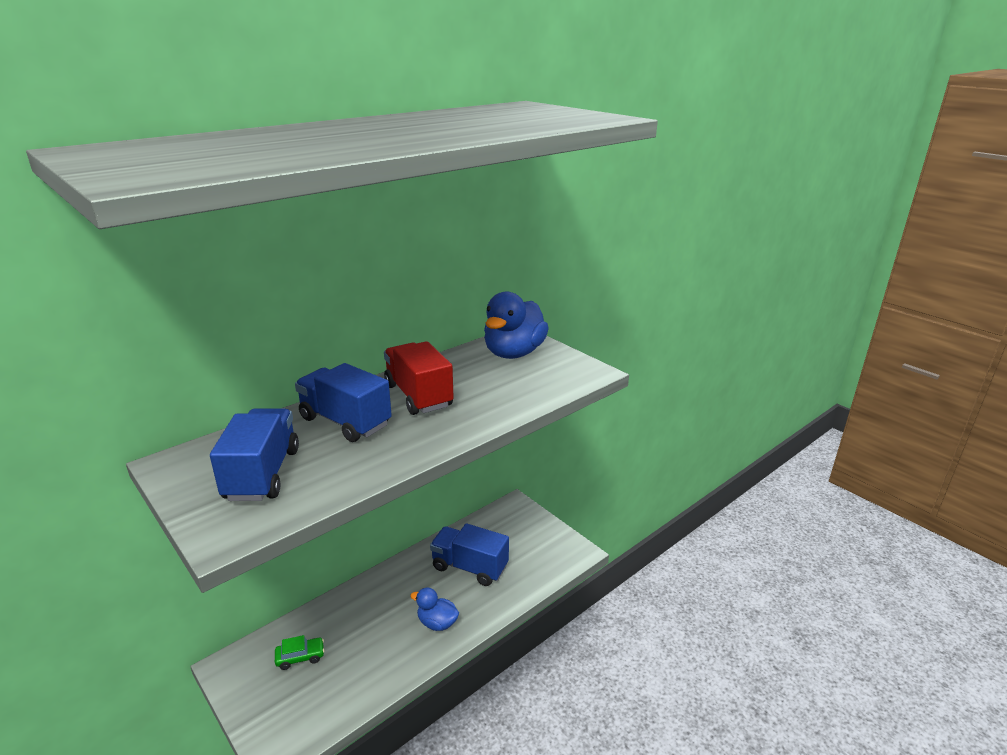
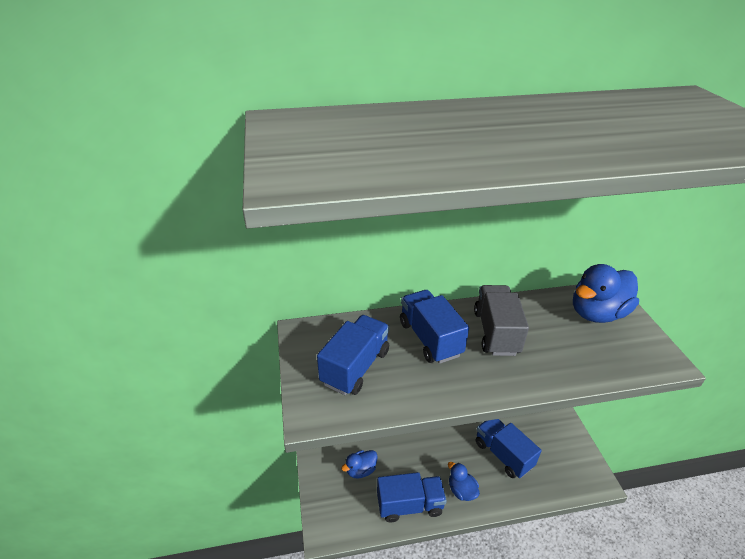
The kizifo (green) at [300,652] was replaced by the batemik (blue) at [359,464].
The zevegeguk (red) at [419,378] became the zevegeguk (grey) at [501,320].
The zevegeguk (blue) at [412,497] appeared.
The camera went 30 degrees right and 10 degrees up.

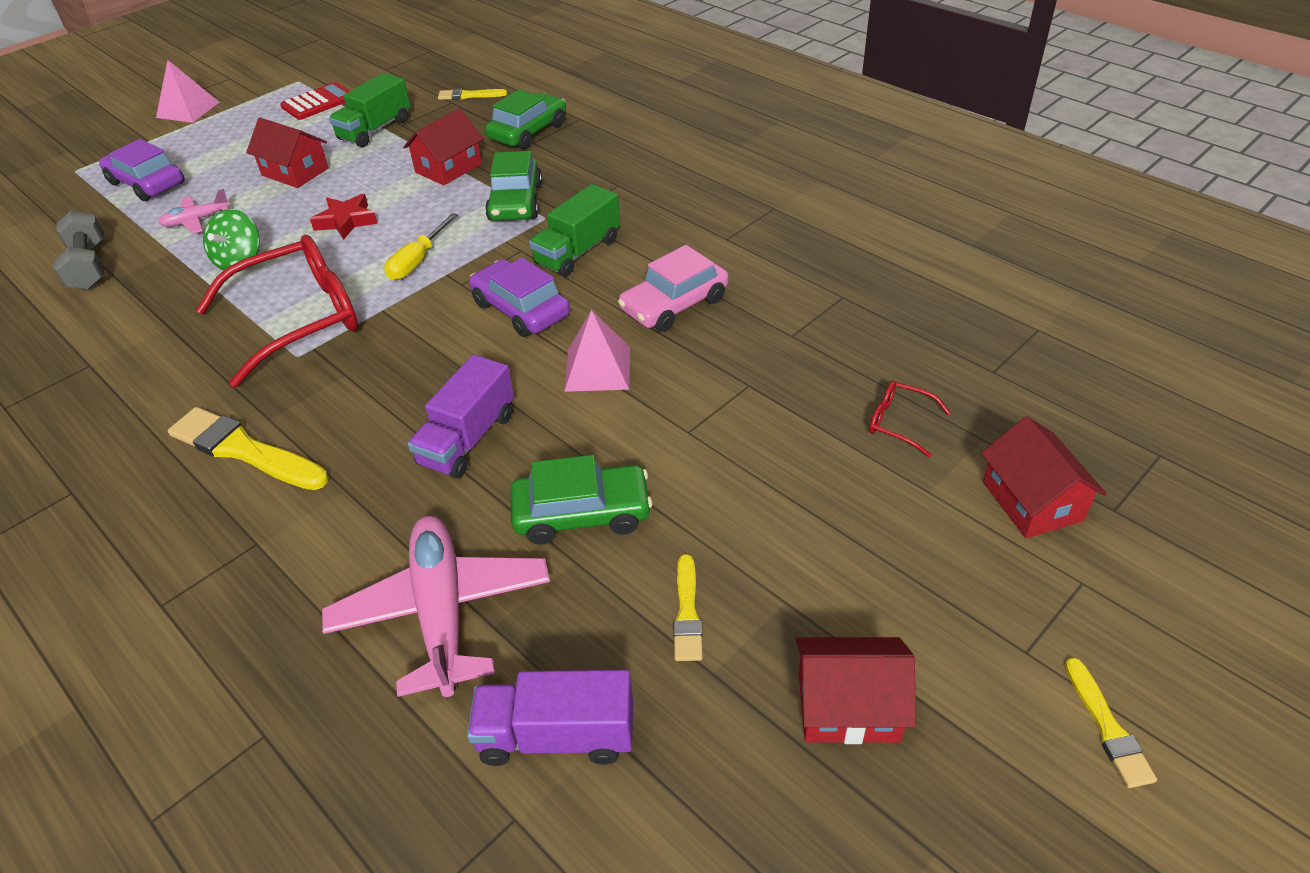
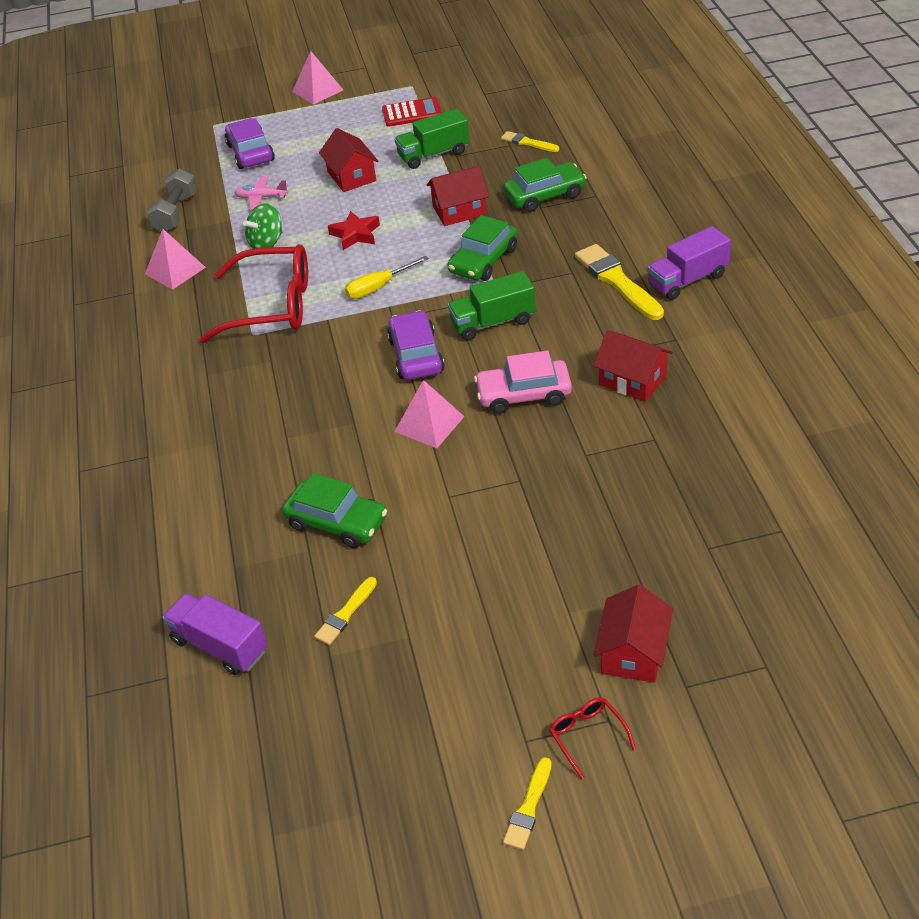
The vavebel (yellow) moved from [248,448] to [619,282].
The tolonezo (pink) at [436,606] disappeared.
The zevegeguk (purple) moved from [461,417] to [689,263].
The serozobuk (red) moved from [855,690] to [633,366].
The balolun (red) moved from [910,419] to [592,738].
The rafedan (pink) at [175,259] appeared.
The camera went 35 degrees right and 0 degrees up.

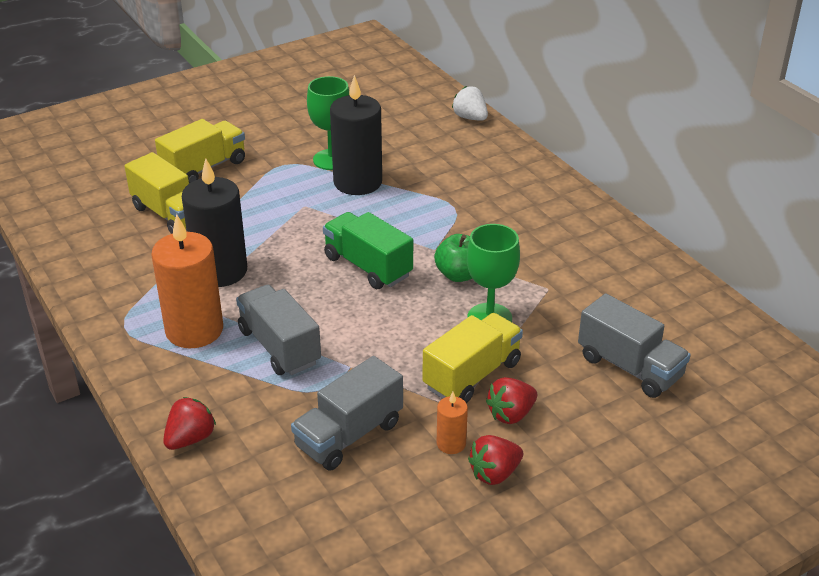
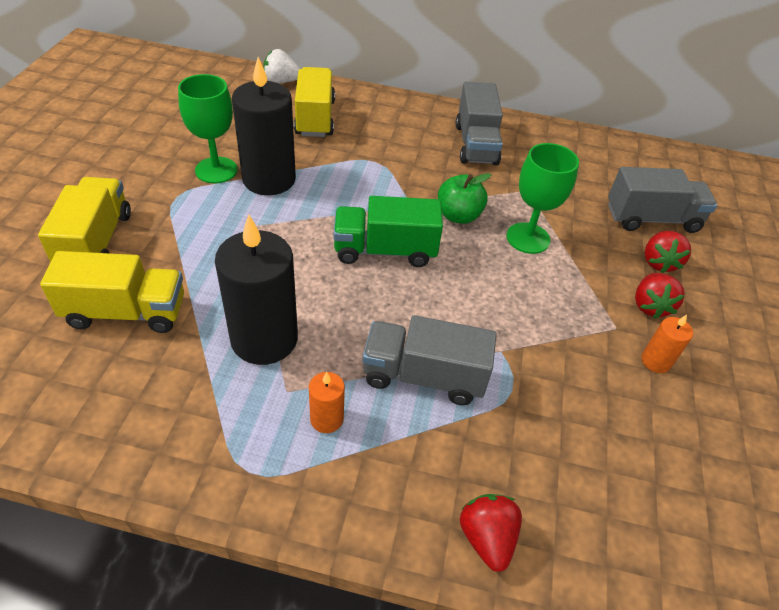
The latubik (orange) at [187,281] changed to 0.46 times the size.
The zevegeguk (grey) moved from [347,413] to [479,124].
The zevegeguk (yellow) moved from [472,358] to [314,102].
The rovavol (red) moved from [495,460] to [668,252].
The camera went 50 degrees left and 10 degrees up.

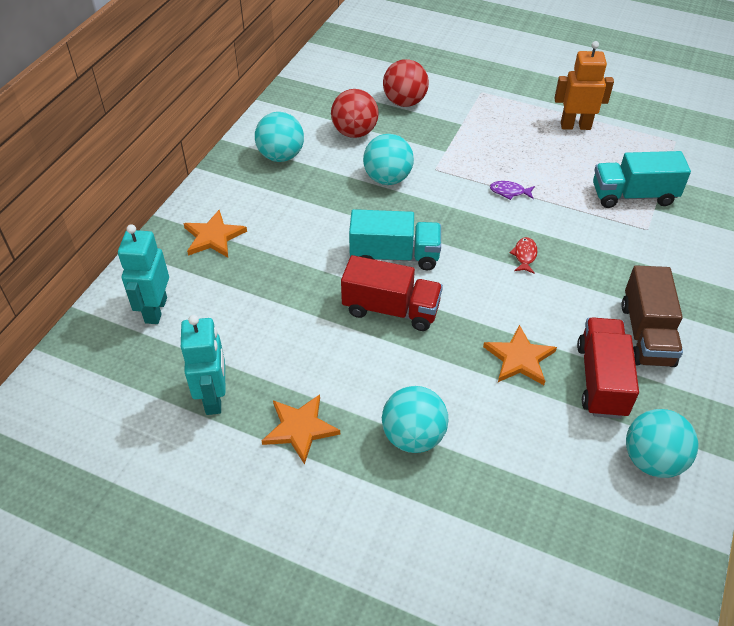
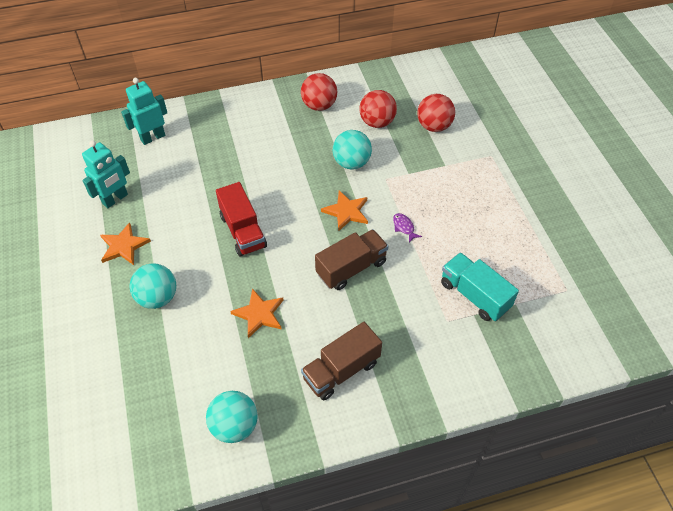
The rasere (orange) moved from [215,233] to [344,210].
The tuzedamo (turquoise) at [279,137] became the tuzedamo (red) at [319,92].
The zevegeguk (turquoise) at [395,239] disappeared.
The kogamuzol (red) at [524,255] was replaced by the zevegeguk (brown) at [351,259].
The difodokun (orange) at [584,85] disappeared.
The zevegeguk (red) at [608,368] disappeared.
The camera went 50 degrees right and 5 degrees up.

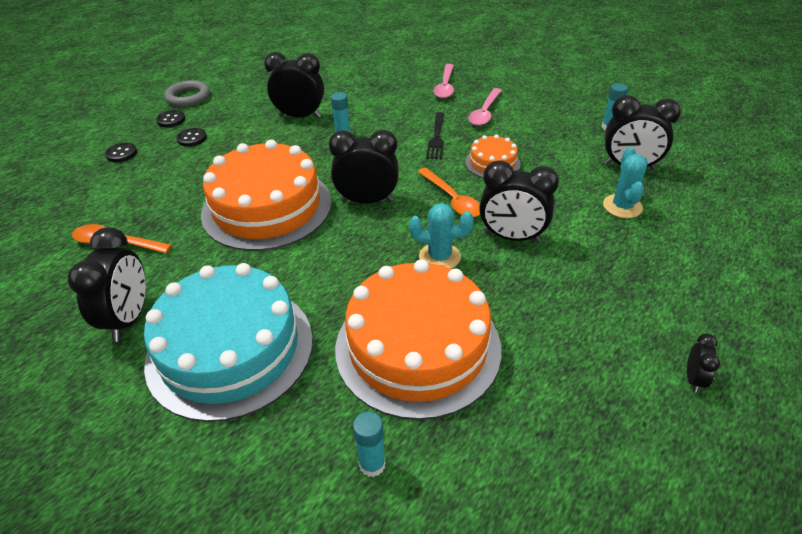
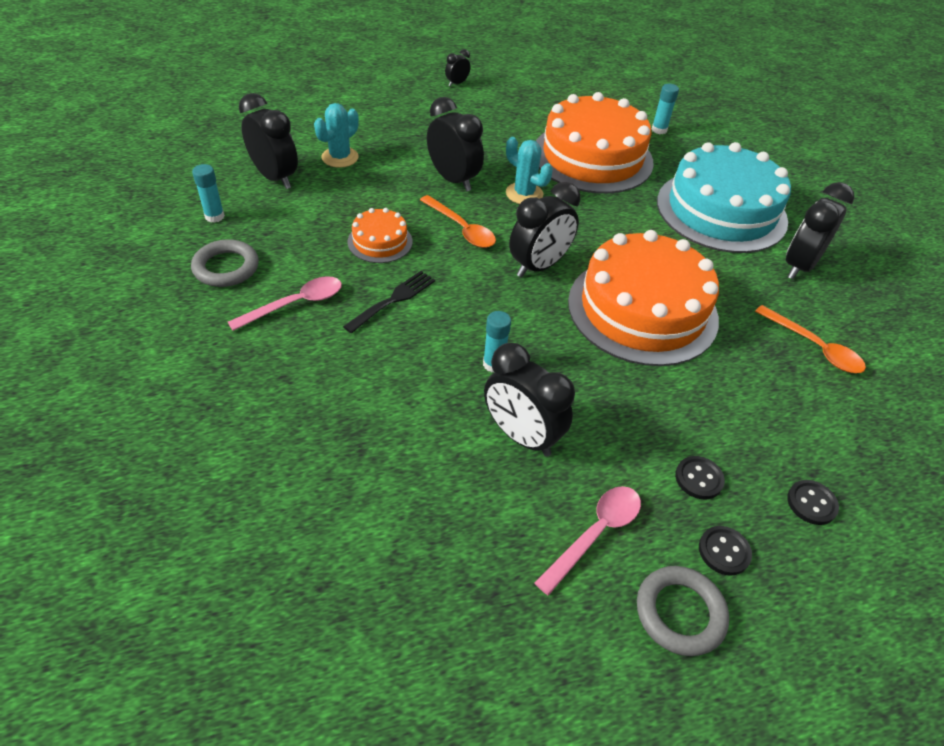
The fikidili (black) at [363,166] turned 75 degrees counterclockwise.
The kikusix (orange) at [449,192] turned 135 degrees clockwise.
The kikusix (pink) moved from [443,81] to [588,541].
The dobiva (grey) at [225,263] appeared.
The camera went 150 degrees left and 5 degrees up.

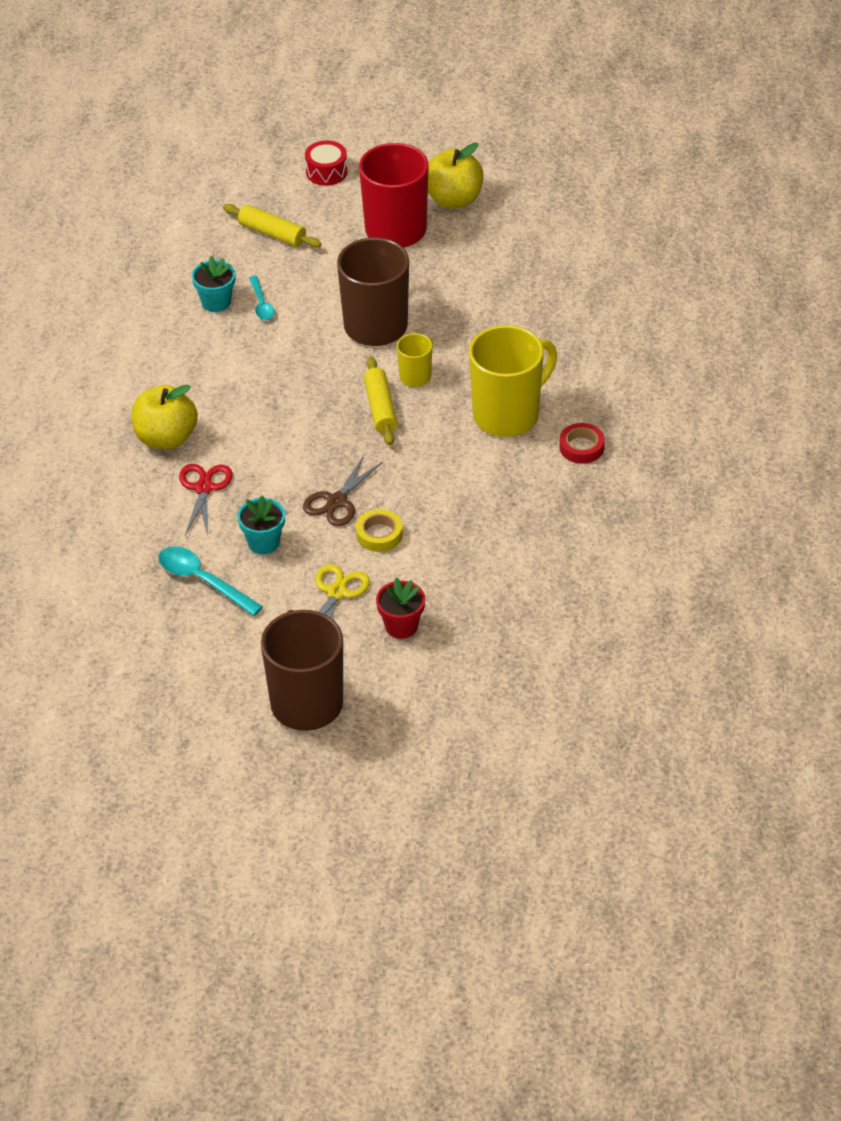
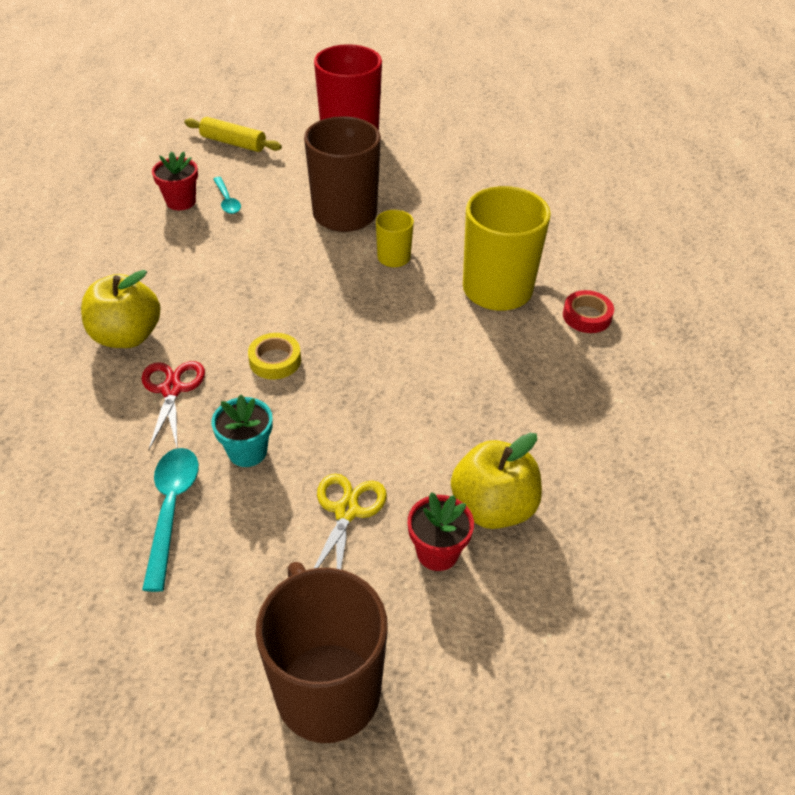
The kikusix (turquoise) at [210,581] turned 60 degrees clockwise.
The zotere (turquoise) at [213,284] became the zotere (red) at [175,181].
The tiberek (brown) at [343,490] disappeared.
The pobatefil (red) at [326,163] disappeared.
The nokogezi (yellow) moved from [379,530] to [274,356].
The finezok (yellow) at [380,401] disappeared.
The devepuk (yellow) moved from [455,175] to [496,481].
The camera went 10 degrees left and 0 degrees up.

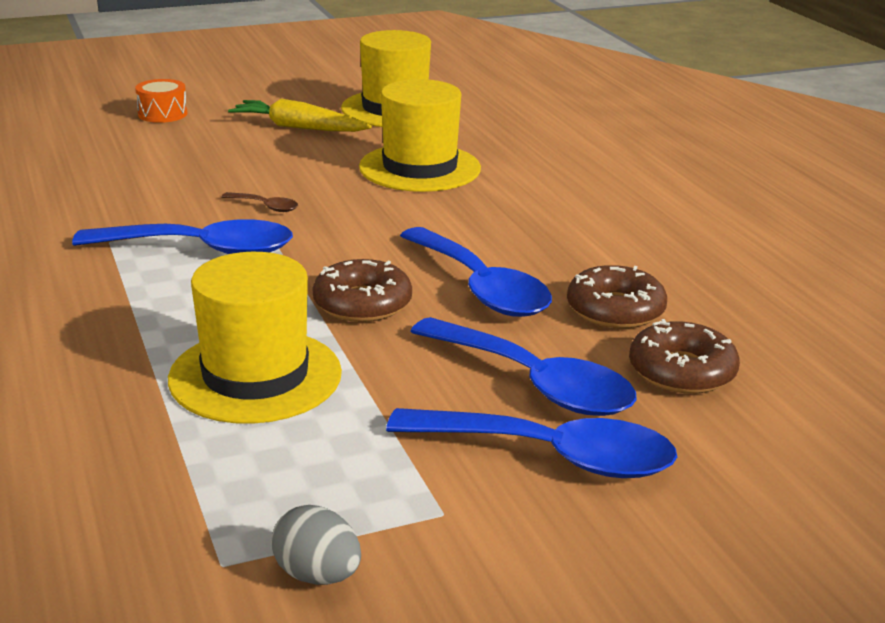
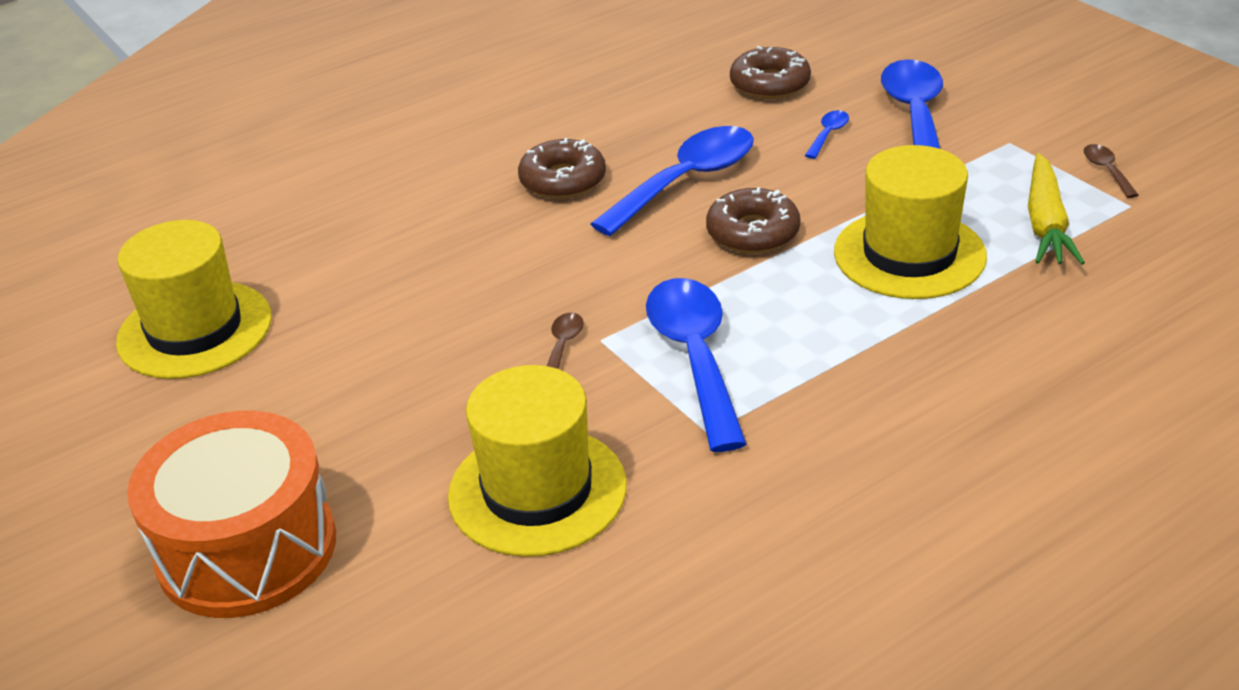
The pobatefil (orange) at [161,101] changed to 2.21 times the size.
The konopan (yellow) moved from [300,115] to [1056,208].
The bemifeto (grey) at [316,545] was replaced by the kikusix (brown) at [1110,171].
The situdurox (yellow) moved from [420,135] to [537,461].
The kikusix (blue) at [523,366] changed to 0.42 times the size.
The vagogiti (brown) moved from [617,296] to [562,168].
The camera went 100 degrees left and 10 degrees up.

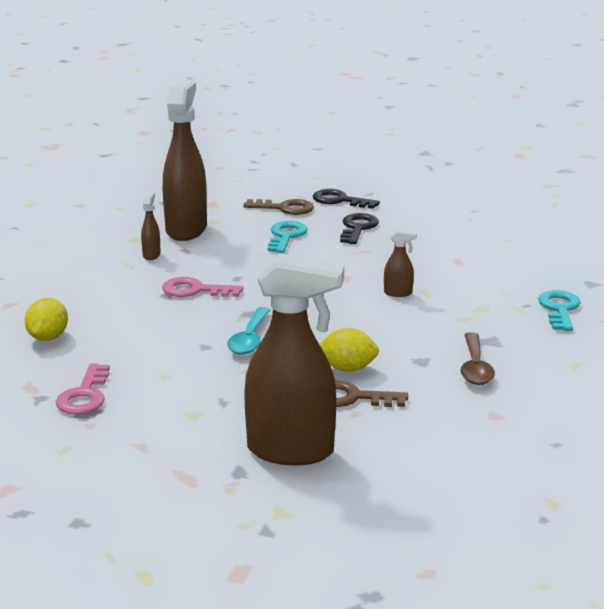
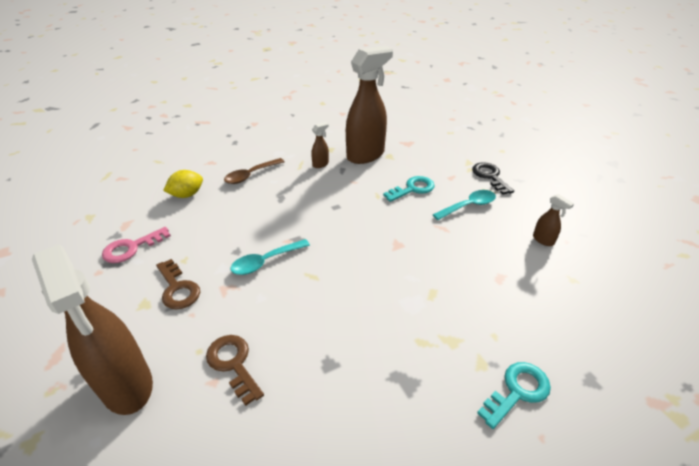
The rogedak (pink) at [203,287] disappeared.
The rogedak (brown) moved from [278,207] to [178,284].
The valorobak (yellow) at [349,350] disappeared.
The rogedak (black) at [359,228] was replaced by the kikusix (turquoise) at [464,205].
The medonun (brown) moved from [400,263] to [553,220].
The kikusix (brown) moved from [478,358] to [254,171].
The camera went 45 degrees right and 15 degrees up.

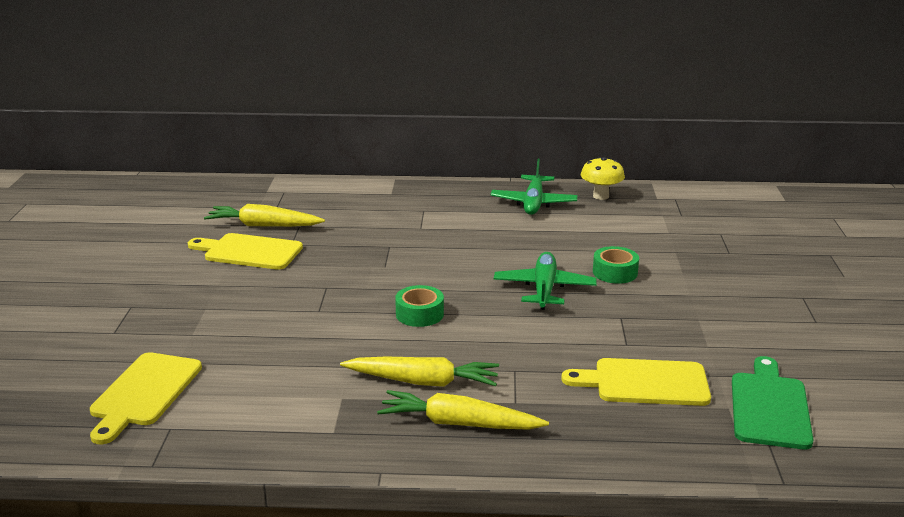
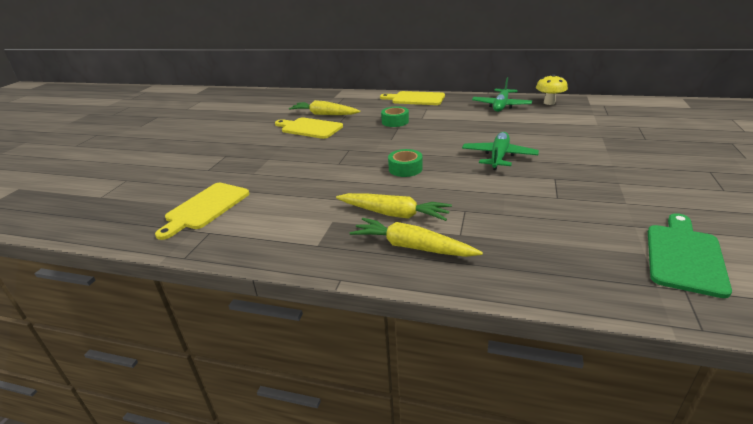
The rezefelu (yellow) moved from [636,382] to [412,98].
The nokogezi (green) moved from [616,265] to [395,116].
The camera went 15 degrees right and 5 degrees up.

